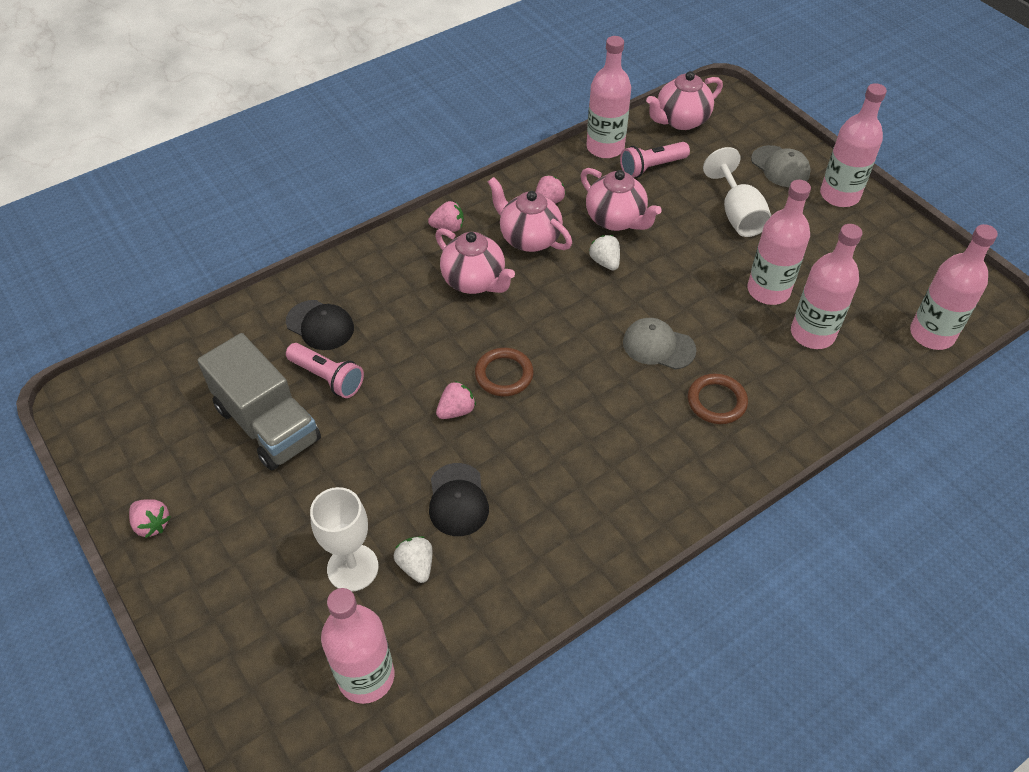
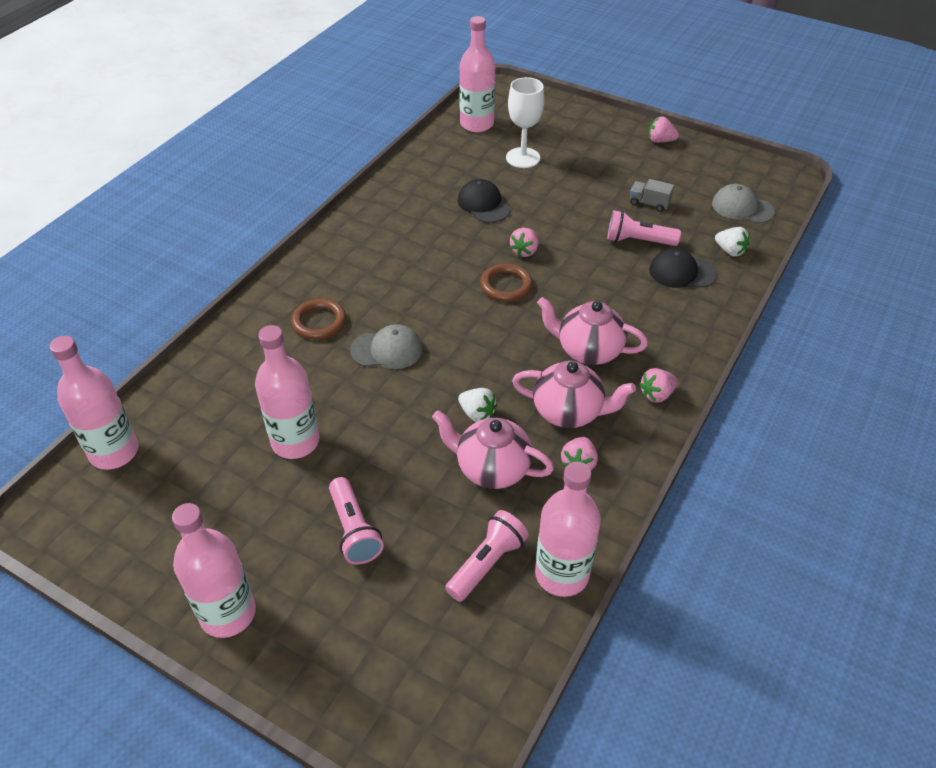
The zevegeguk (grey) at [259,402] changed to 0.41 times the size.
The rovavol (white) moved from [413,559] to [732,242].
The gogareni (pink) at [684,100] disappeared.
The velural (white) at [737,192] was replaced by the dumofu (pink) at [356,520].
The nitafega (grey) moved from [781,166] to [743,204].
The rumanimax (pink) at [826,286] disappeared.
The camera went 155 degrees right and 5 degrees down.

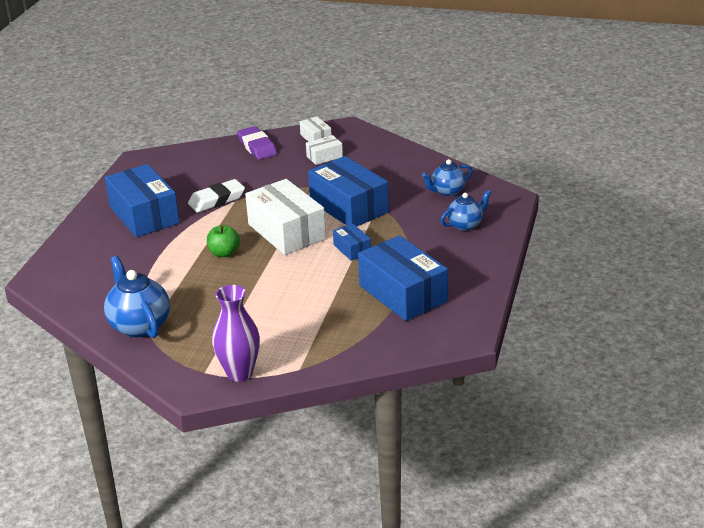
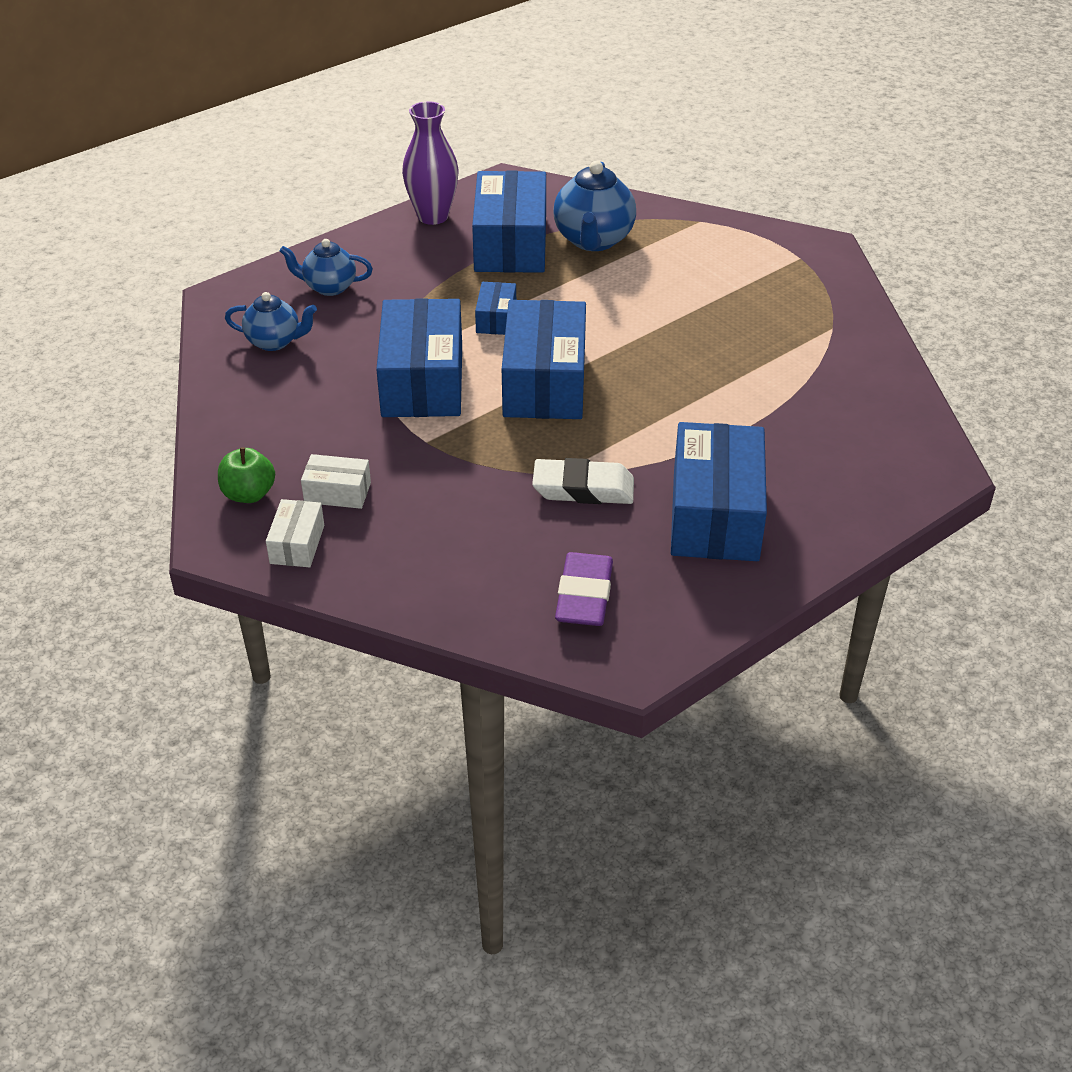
The gogareni (blue) moved from [137,297] to [595,206].
The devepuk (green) moved from [223,241] to [246,475].
The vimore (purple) moved from [236,333] to [430,163].
The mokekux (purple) moved from [257,143] to [584,589].
The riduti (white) at [285,217] became the riduti (blue) at [544,359].
The camera went 145 degrees left and 10 degrees up.

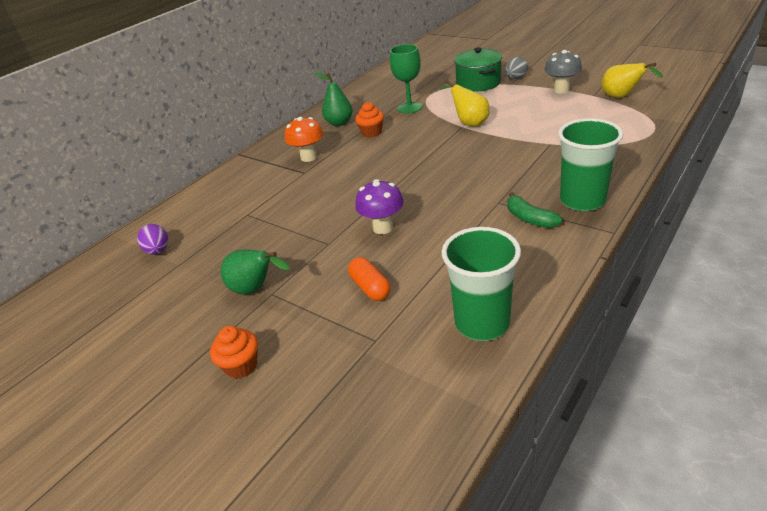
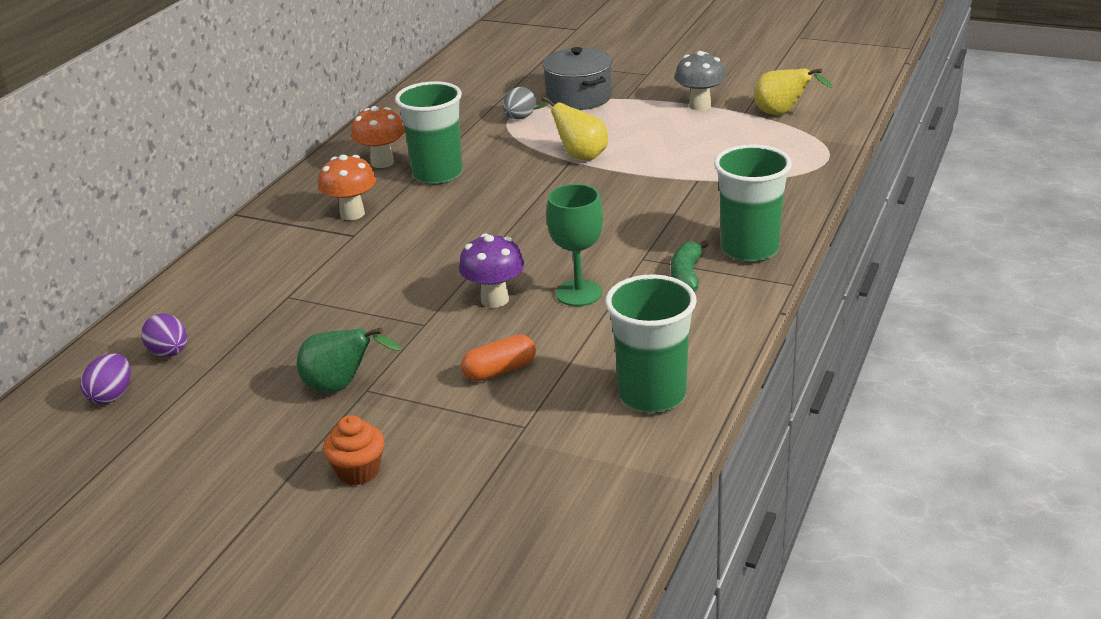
The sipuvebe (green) at [334,99] was replaced by the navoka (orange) at [378,137].
The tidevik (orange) at [369,279] turned 75 degrees counterclockwise.
The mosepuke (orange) at [369,120] was replaced by the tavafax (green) at [428,133].
The velural (green) moved from [406,79] to [574,245].
The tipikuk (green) at [478,69] became the tipikuk (grey) at [577,78].
The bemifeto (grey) moved from [516,68] to [519,103].
The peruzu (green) at [535,210] turned 60 degrees clockwise.
The bemifeto (purple) at [105,378] appeared.
The camera went 15 degrees left and 5 degrees down.

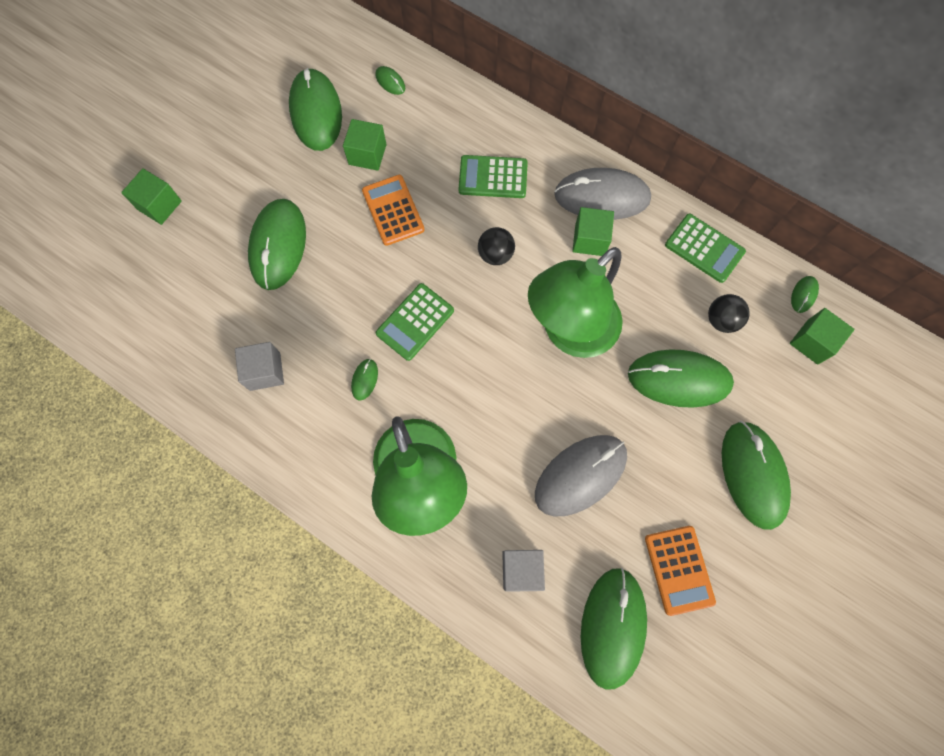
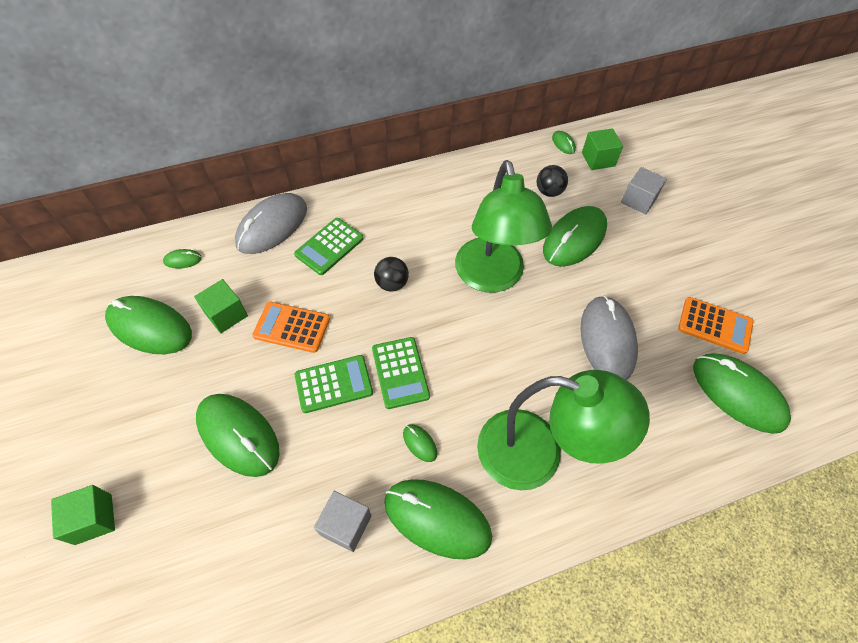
The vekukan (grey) moved from [523,571] to [644,190].
The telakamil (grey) moved from [602,194] to [271,223].
The vekukan (green) at [593,231] disappeared.
The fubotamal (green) moved from [705,248] to [334,384].
The telakamil (green) moved from [756,475] to [438,519].
The camera went 55 degrees left and 15 degrees down.

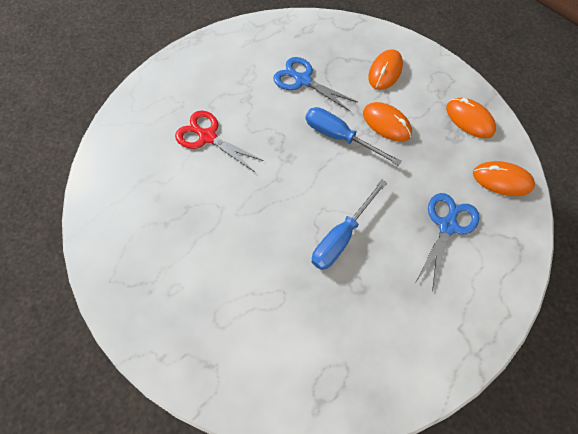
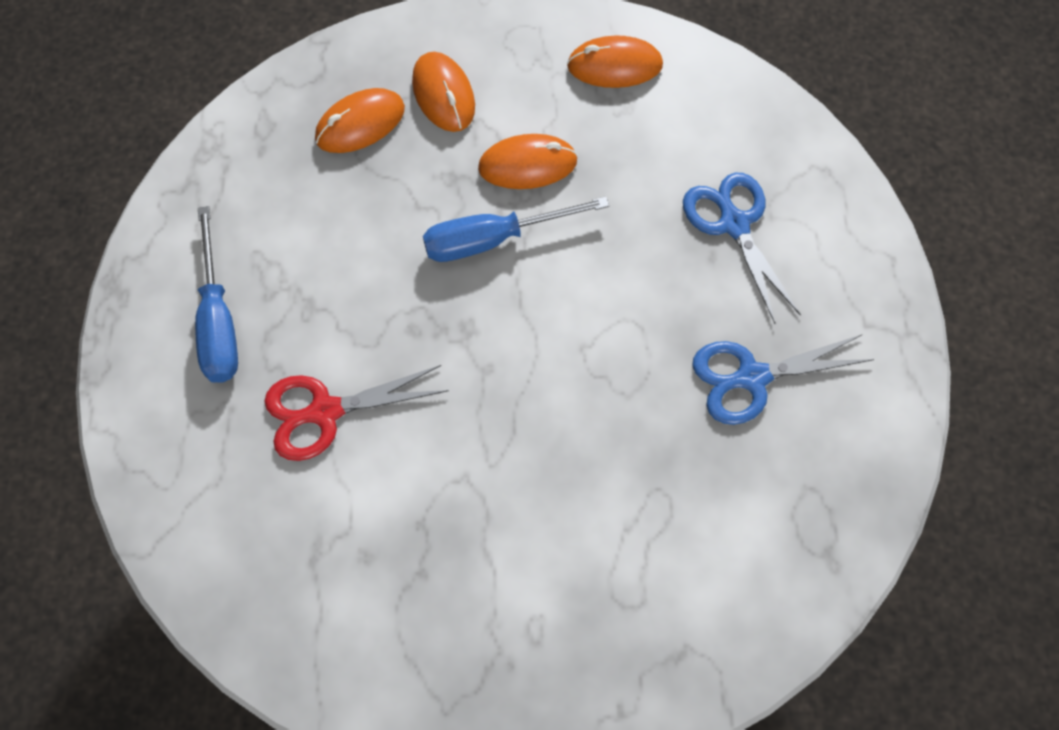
The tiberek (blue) moved from [315,84] to [783,380].
The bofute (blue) moved from [349,224] to [216,294].
The telakamil (orange) moved from [504,178] to [360,120].
The camera went 50 degrees left and 0 degrees up.

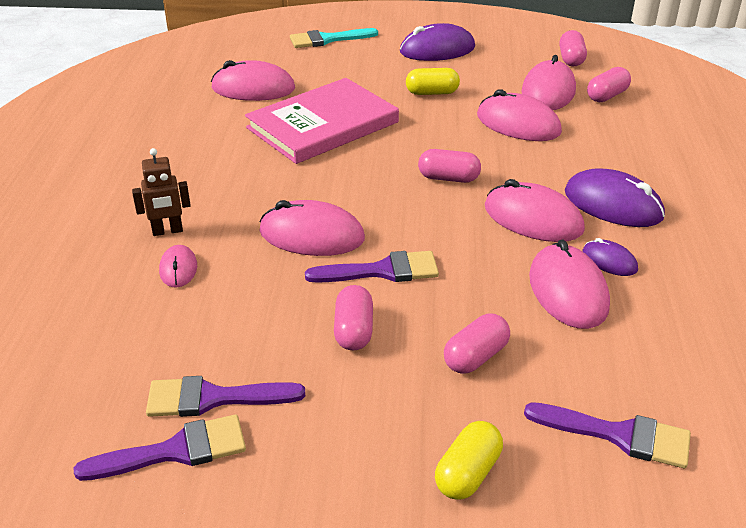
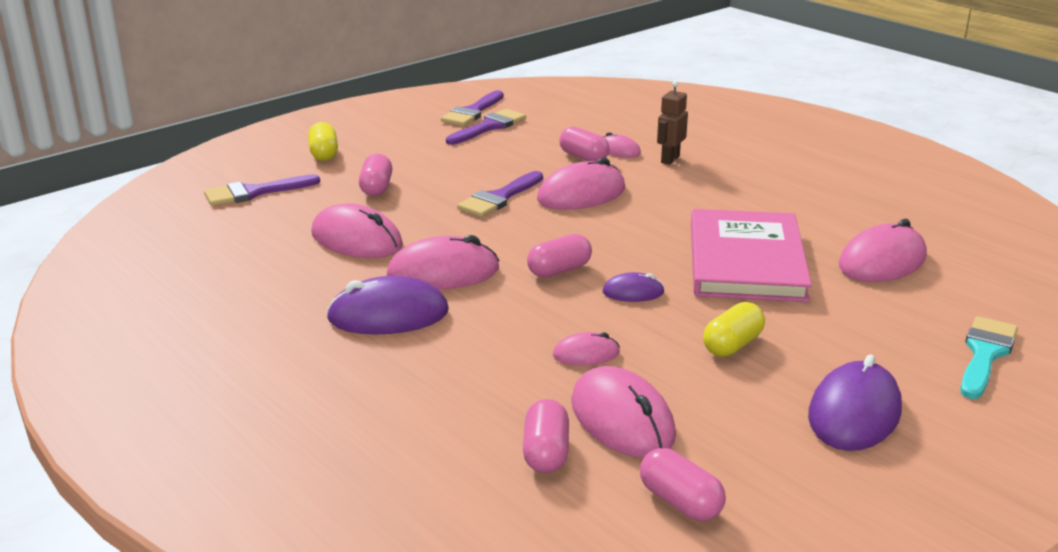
The tidevik (pink) moved from [353,317] to [584,144].
The telakamil (pink) at [519,115] changed to 0.53 times the size.
The telakamil (purple) moved from [610,257] to [633,287].
The camera went 135 degrees right and 10 degrees down.

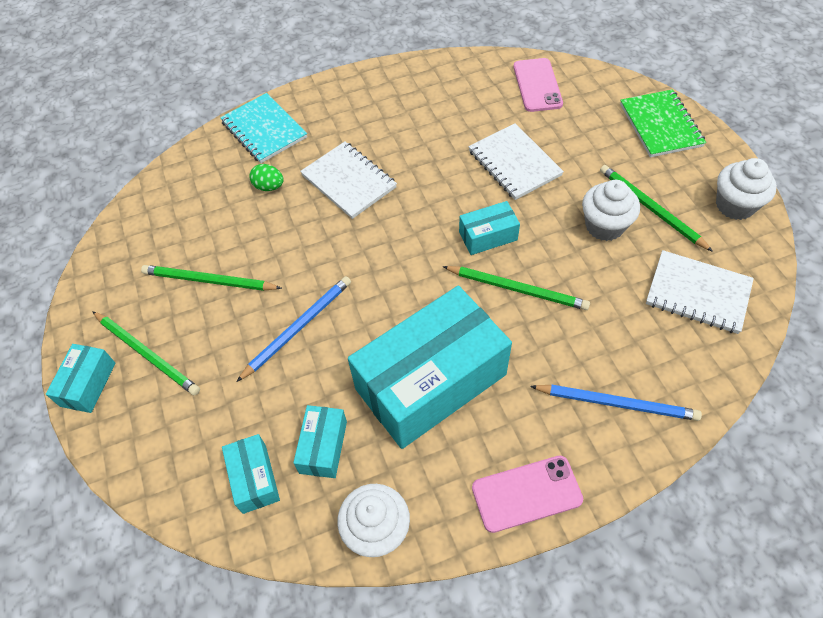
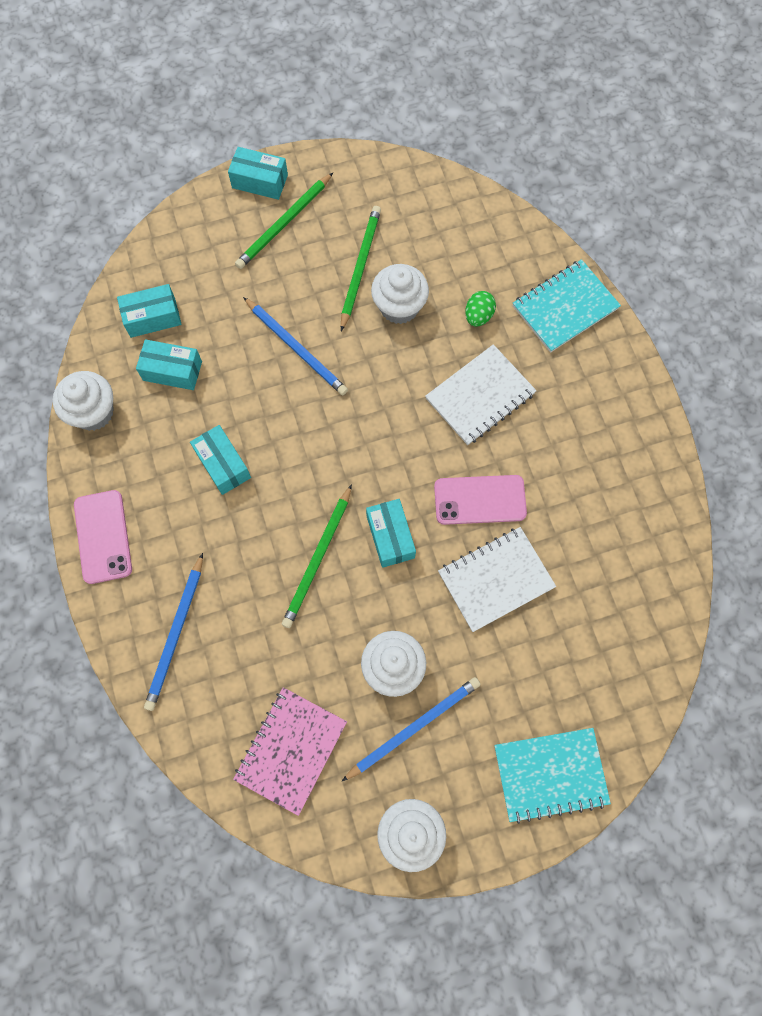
The riduti (turquoise) at [430,367] changed to 0.44 times the size.
The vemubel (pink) moved from [538,85] to [480,500].
The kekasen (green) at [656,208] became the kekasen (blue) at [411,729].
The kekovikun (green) at [663,123] became the kekovikun (turquoise) at [552,776].
The kekovikun (white) at [700,292] became the kekovikun (pink) at [290,751].
The mosepuke (white) at [400,294] appeared.
The camera went 90 degrees right and 15 degrees up.

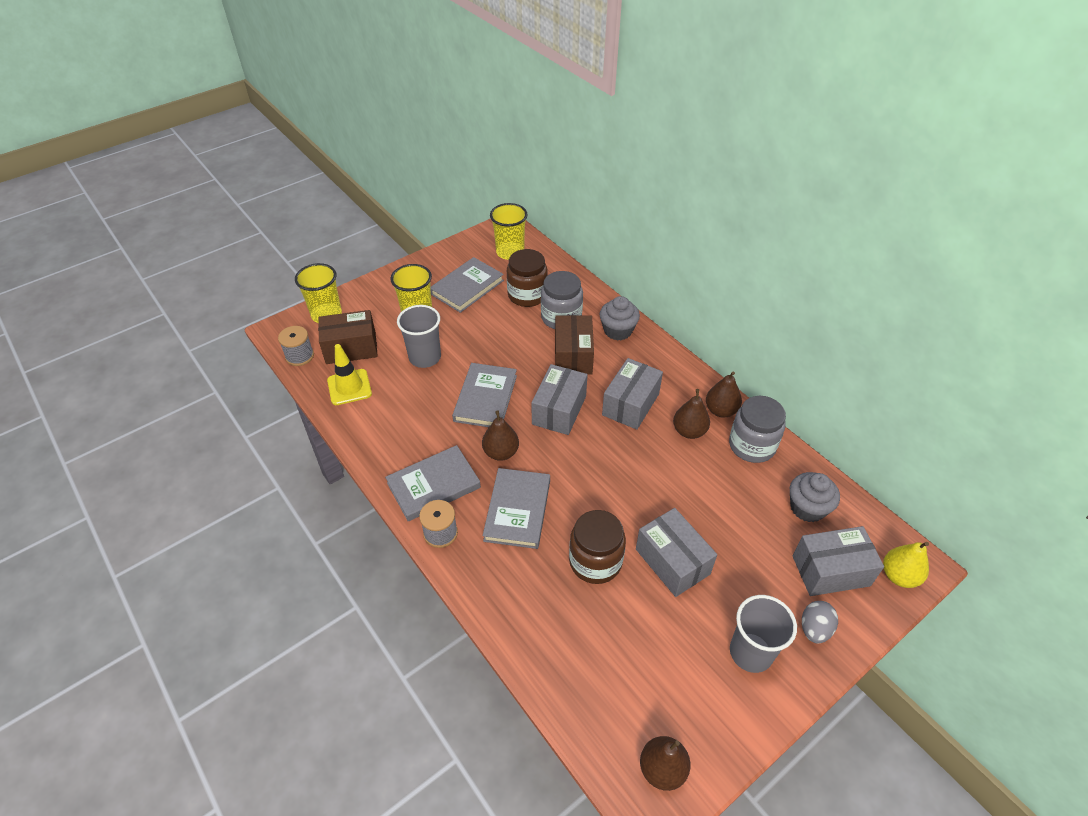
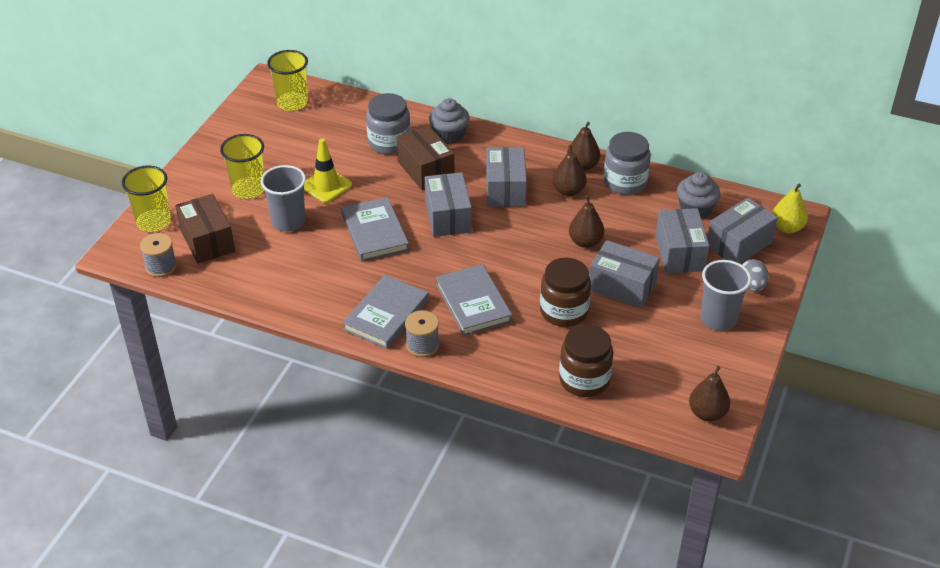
The riduti (brown) at [348,337] turned 75 degrees counterclockwise.
The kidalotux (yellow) moved from [349,374] to [328,170].
The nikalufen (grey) at [467,285] disappeared.
The sipuvebe (brown) moved from [500,435] to [586,221].
The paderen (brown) moved from [527,278] to [586,360].
The riduti (grey) at [682,240] appeared.
The camera went 30 degrees left and 5 degrees down.

